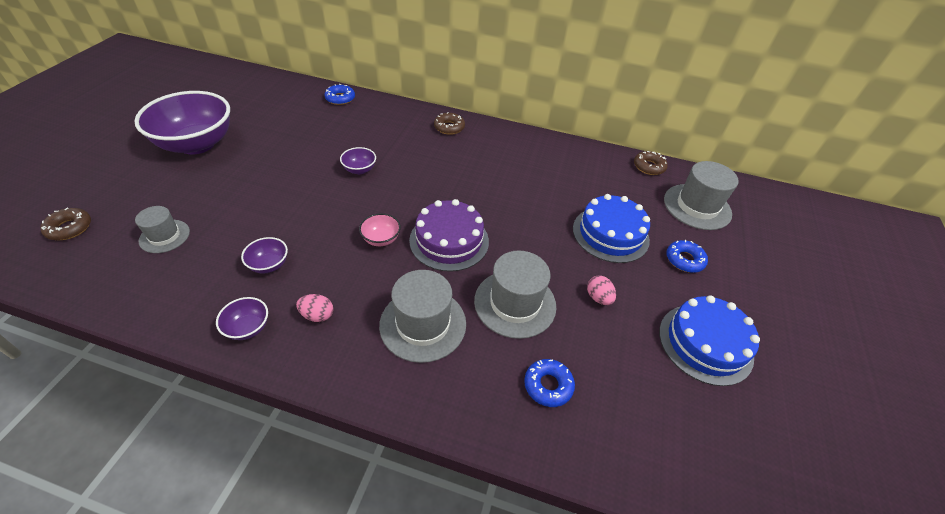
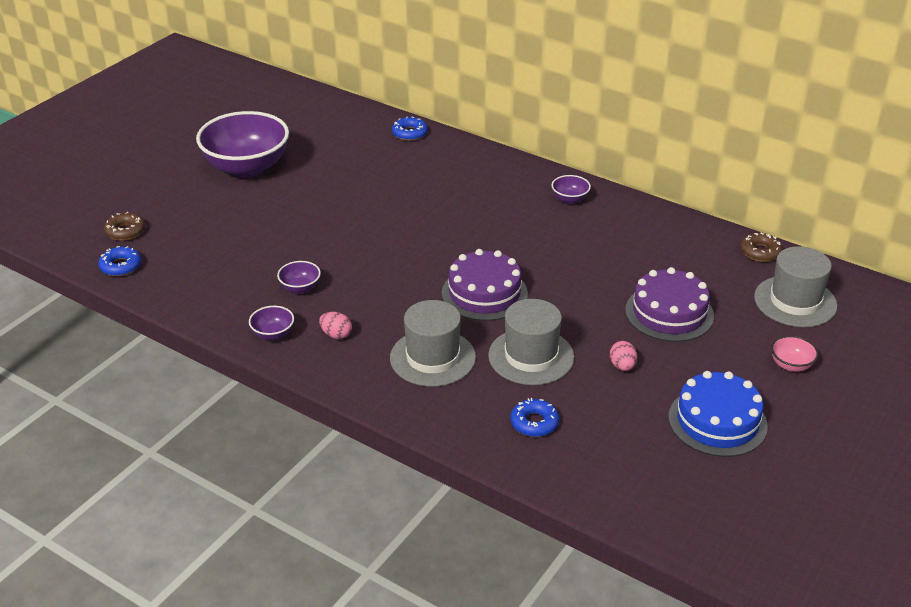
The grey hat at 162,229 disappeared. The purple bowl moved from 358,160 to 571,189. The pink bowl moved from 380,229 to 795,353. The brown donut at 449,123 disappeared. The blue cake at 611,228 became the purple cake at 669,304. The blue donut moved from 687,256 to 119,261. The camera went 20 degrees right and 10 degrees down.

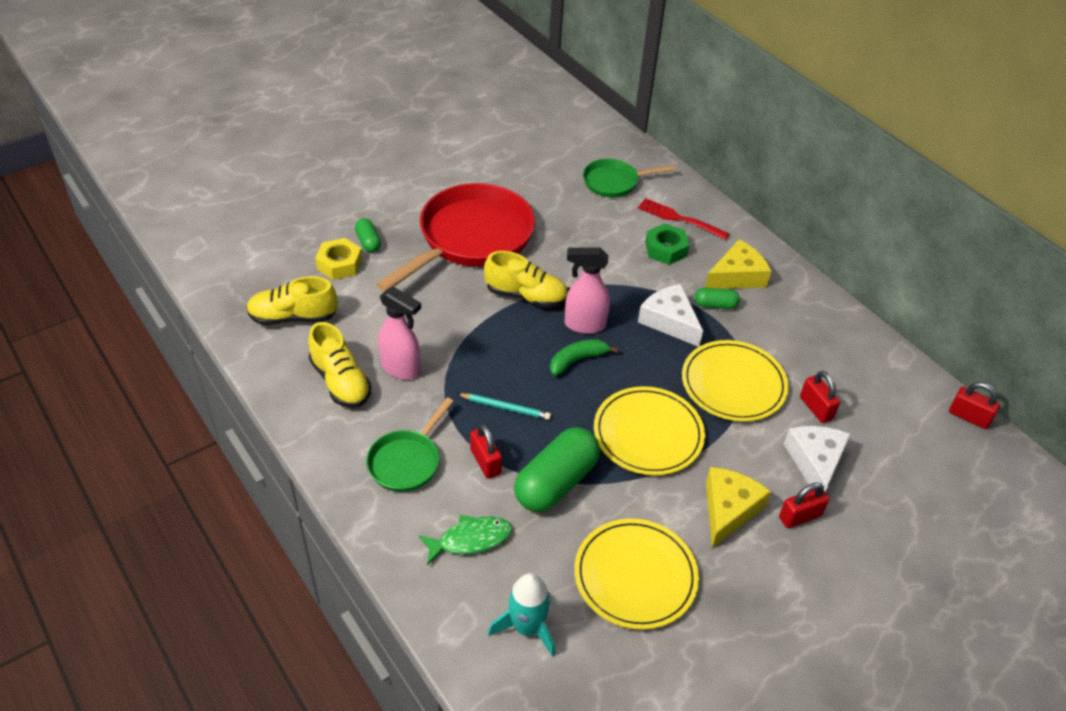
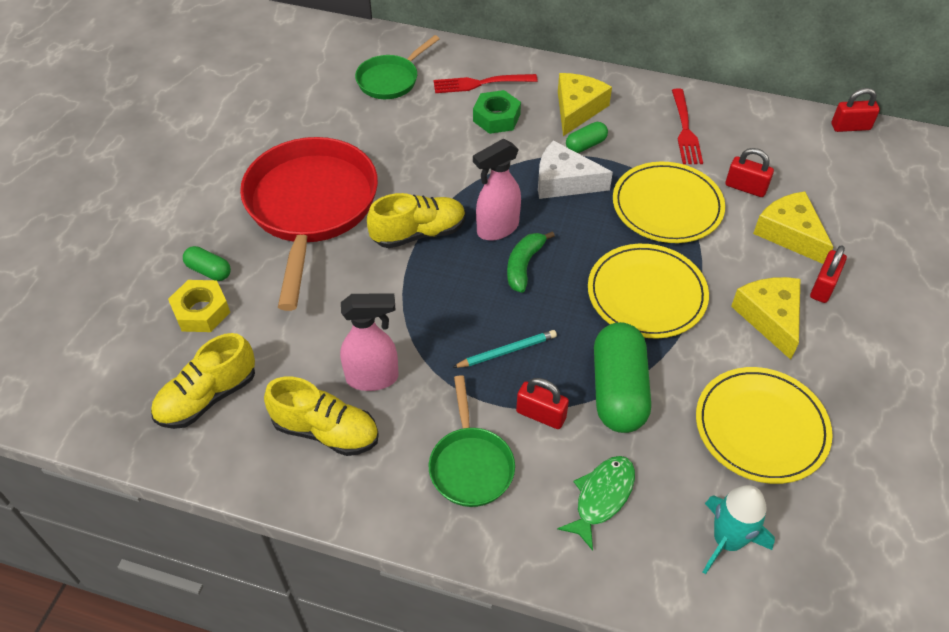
The white cheese at 817,459 became the yellow cheese at 793,227. The red fork at 687,126 appeared. The camera went 35 degrees left and 5 degrees up.

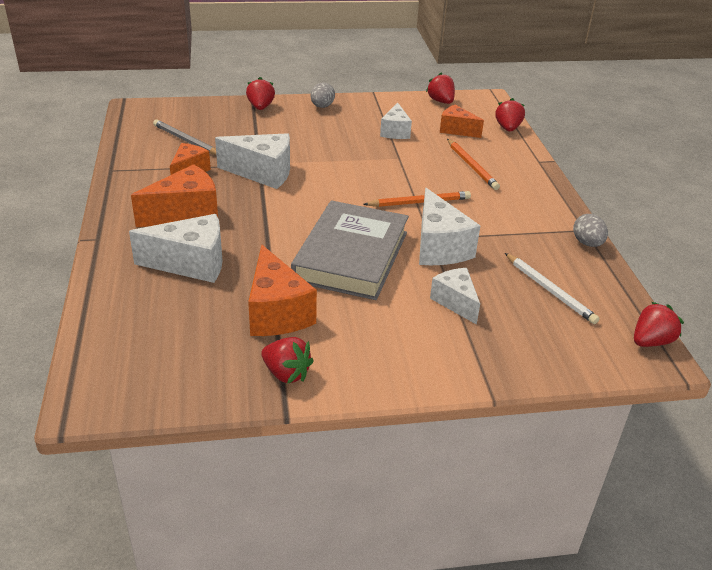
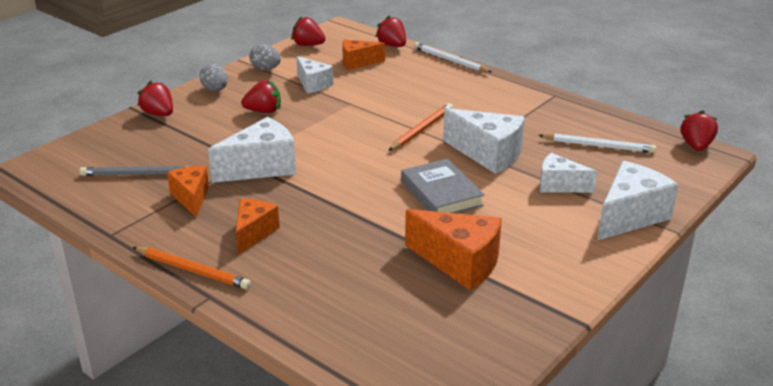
The white cheese moved from 176,248 to 638,201. The orange cheese at 174,195 changed to 0.63 times the size. The red strawberry moved from 287,360 to 261,96. The grey book at 350,250 changed to 0.62 times the size. The orange pencil moved from 473,164 to 192,268. The grey egg moved from 590,230 to 265,57. The white pencil at 453,57 appeared. The camera went 40 degrees left and 5 degrees down.

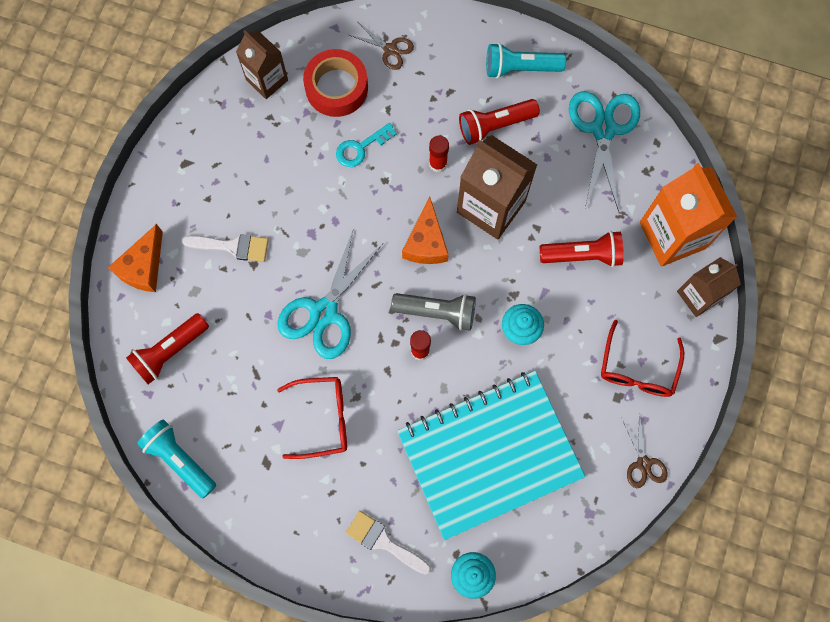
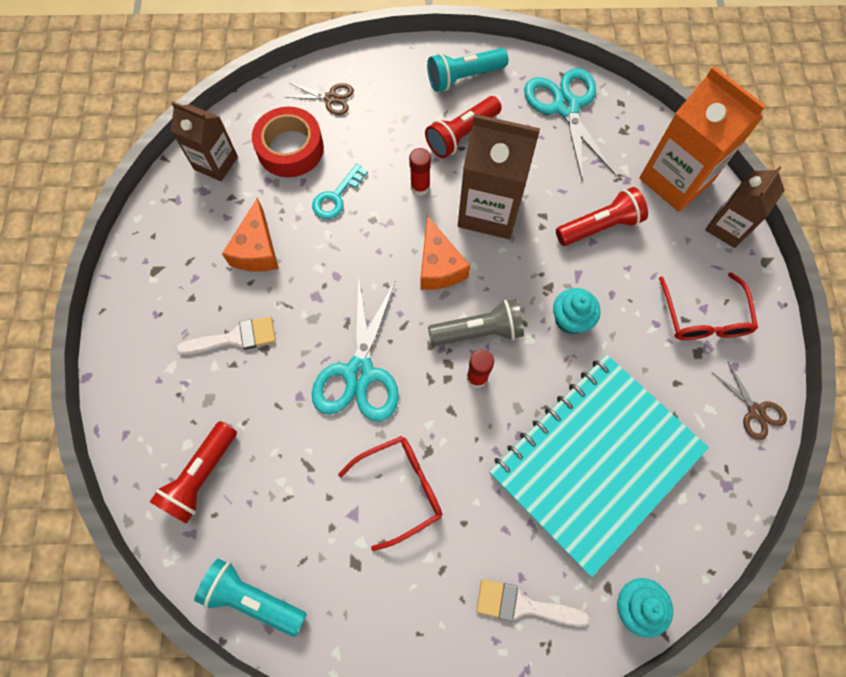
The orange cheese moved from 135,258 to 250,235. The camera went 20 degrees left and 5 degrees down.

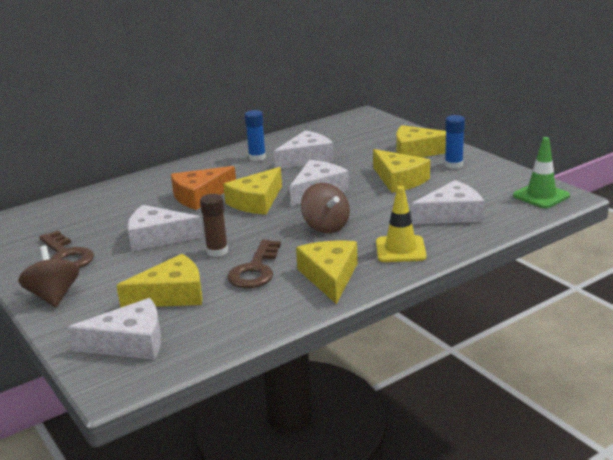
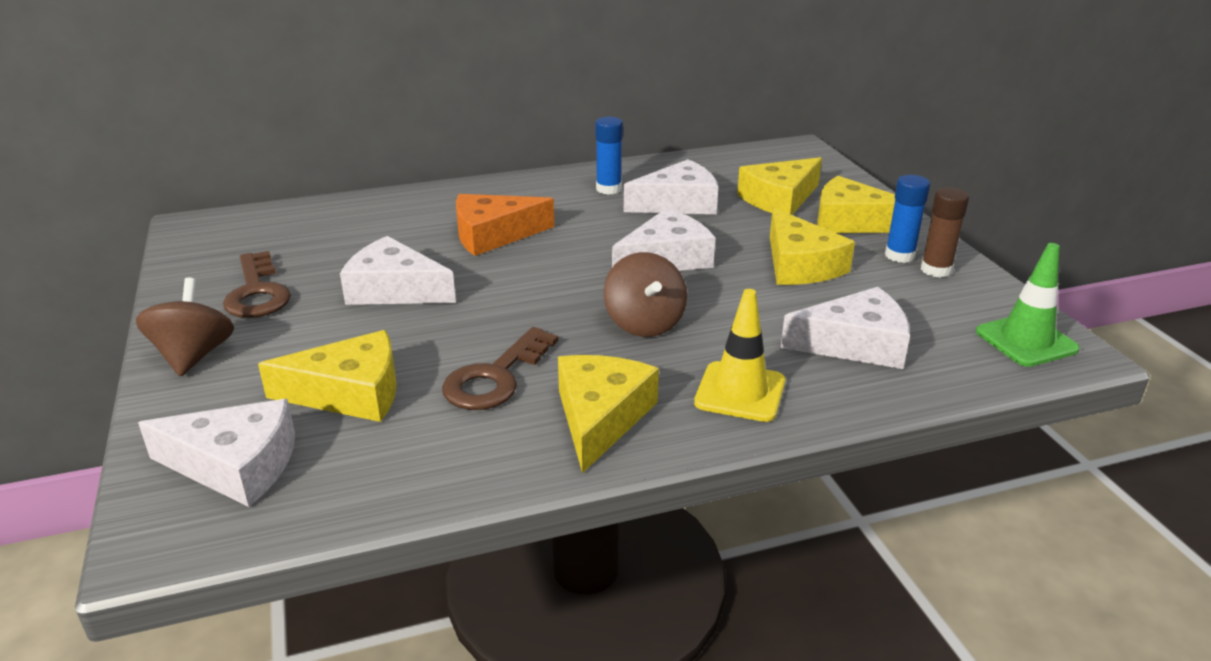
The brown glue stick moved from 214,225 to 945,232. The yellow cheese moved from 252,190 to 779,186. The camera went 15 degrees right and 5 degrees up.

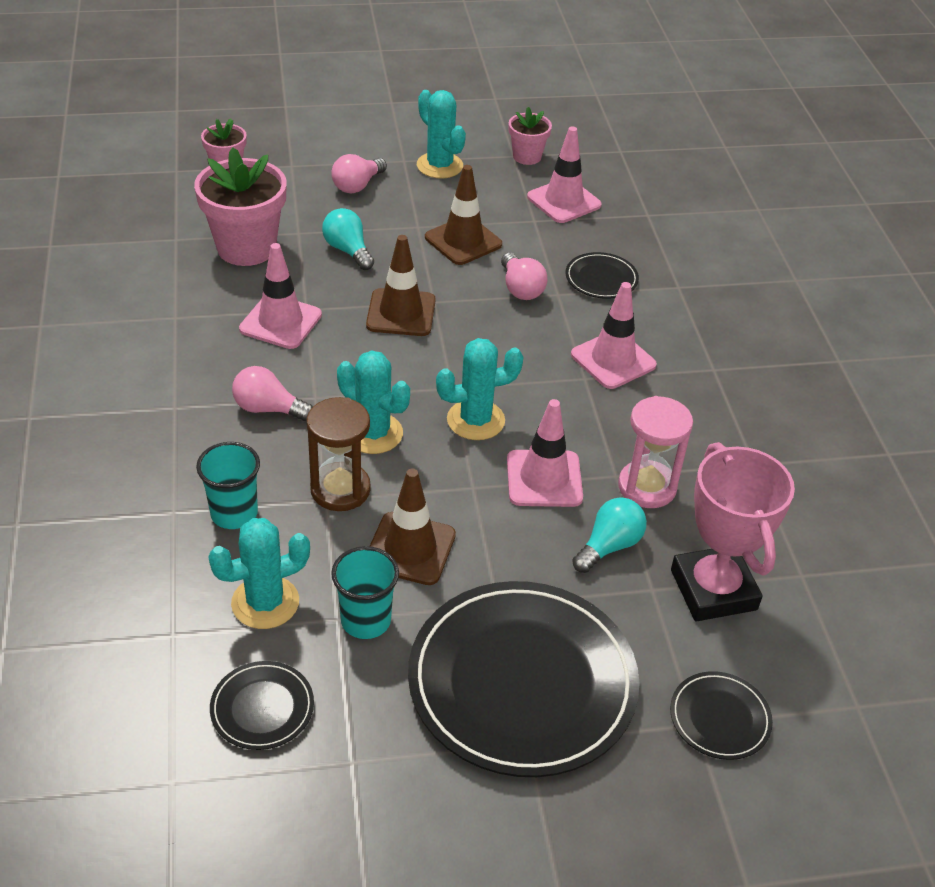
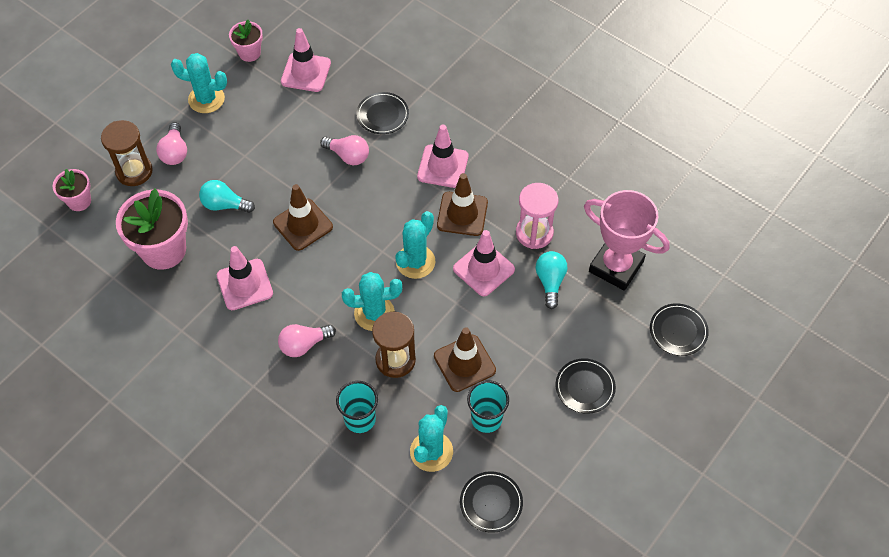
The black plate at 524,679 changed to 0.44 times the size. The brown traffic cone moved from 463,215 to 462,204. The brown hourglass at 126,153 appeared. The camera went 40 degrees left and 15 degrees up.

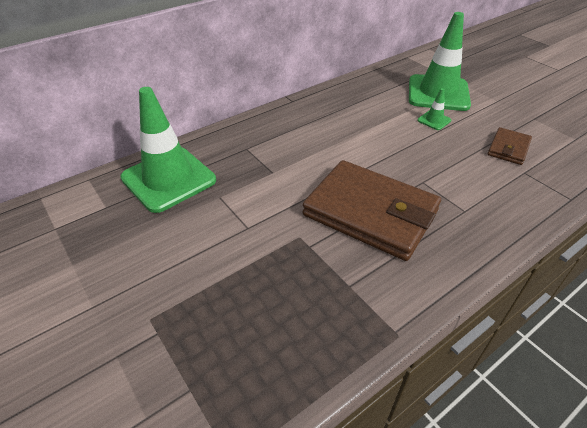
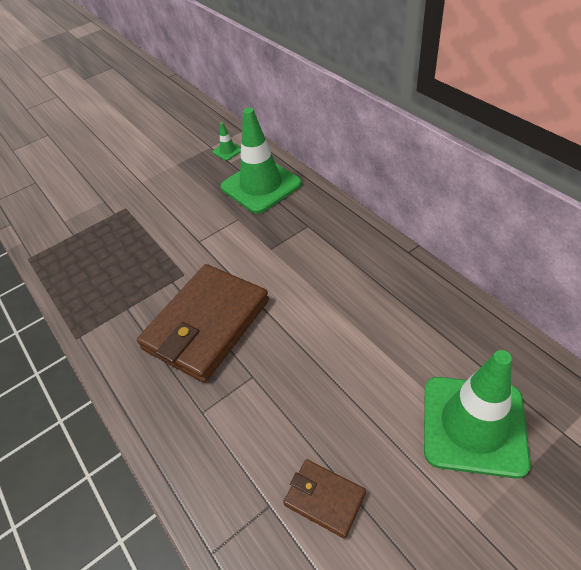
The green traffic cone moved from 434,109 to 226,141. The camera went 95 degrees right and 5 degrees up.

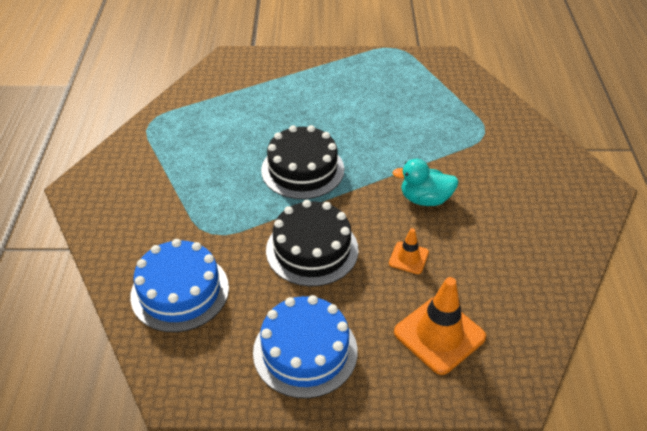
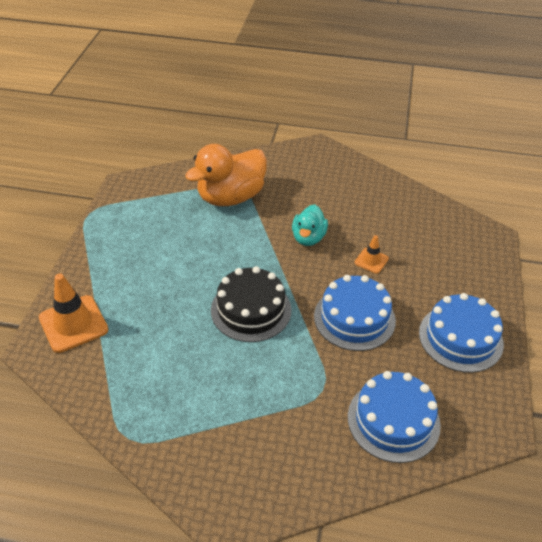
The black cake at 312,243 became the blue cake at 355,313. The orange traffic cone moved from 440,326 to 73,313. The orange duck at 226,175 appeared. The camera went 80 degrees left and 0 degrees up.

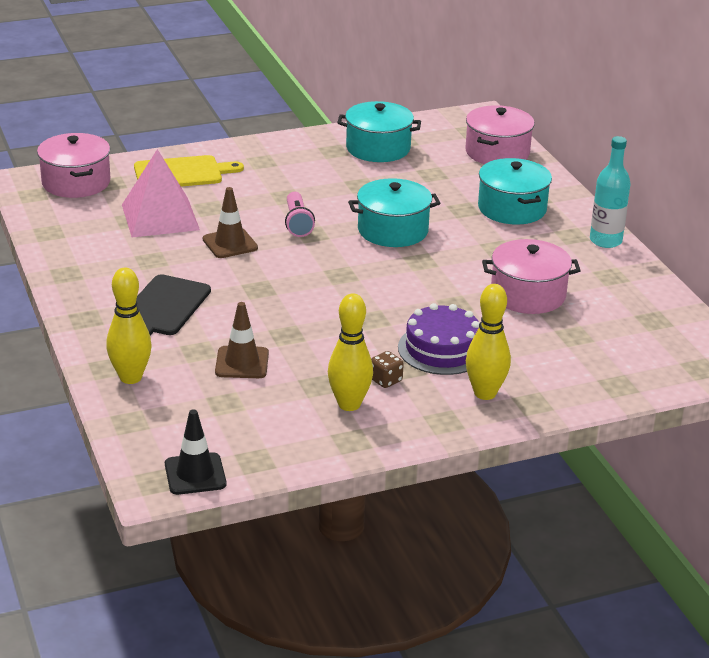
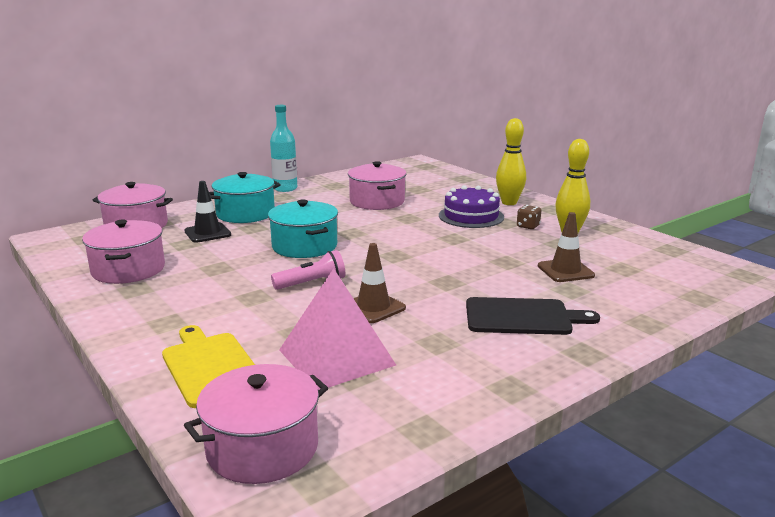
The yellow bowling pin at 129,326 disappeared. The black traffic cone moved from 195,452 to 207,212. The turquoise pot at 379,131 became the pink pot at 123,252. The camera went 105 degrees left and 10 degrees down.

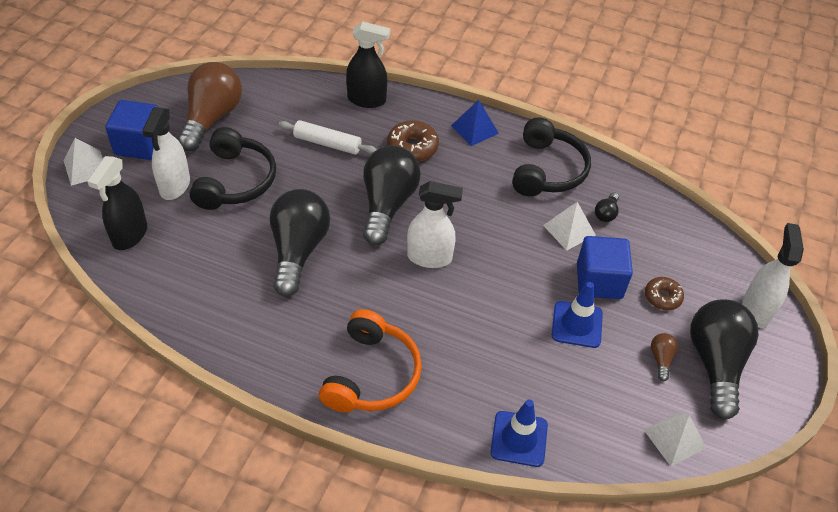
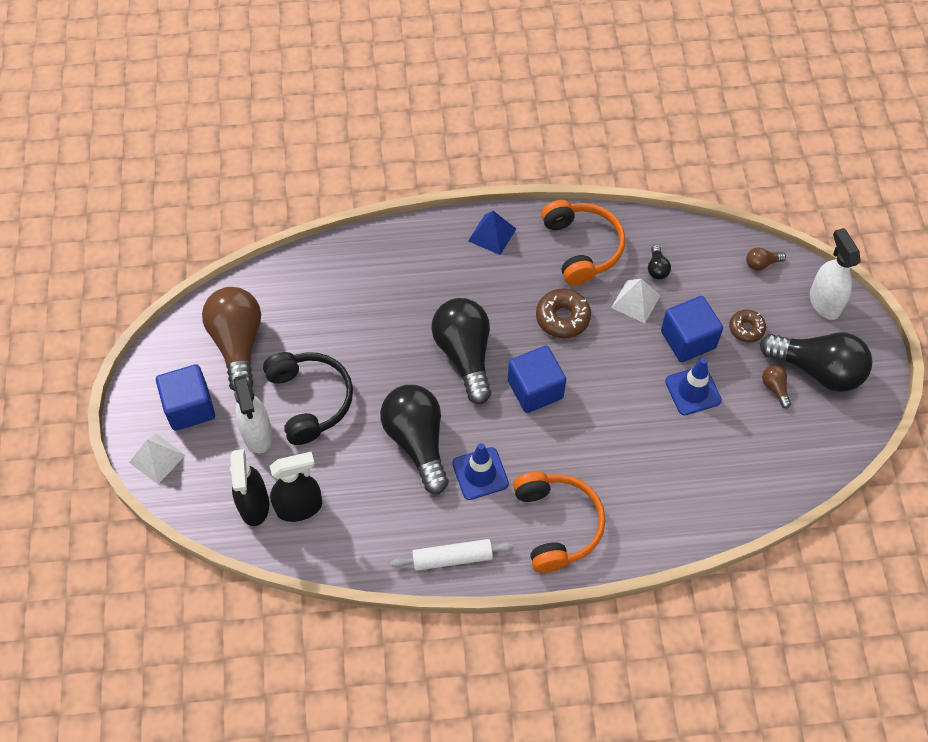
The white rolling pin moved from 327,137 to 452,555. The black spray bottle moved from 368,64 to 296,487. The brown donut moved from 413,141 to 563,313. The white spray bottle at 435,224 was replaced by the blue cube at 537,379. The blue traffic cone moved from 519,433 to 480,471. The black headphones at 551,156 became the orange headphones at 583,243. The white pyramid at 675,439 disappeared. The black light bulb at 724,359 turned 135 degrees clockwise. The brown light bulb at 766,258 appeared. The camera went 25 degrees left and 10 degrees up.

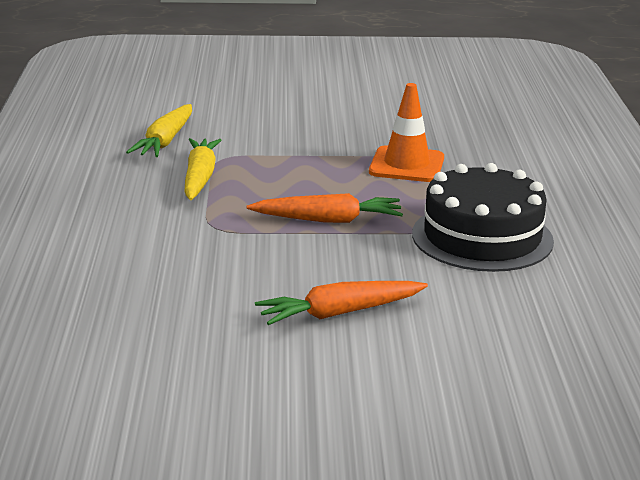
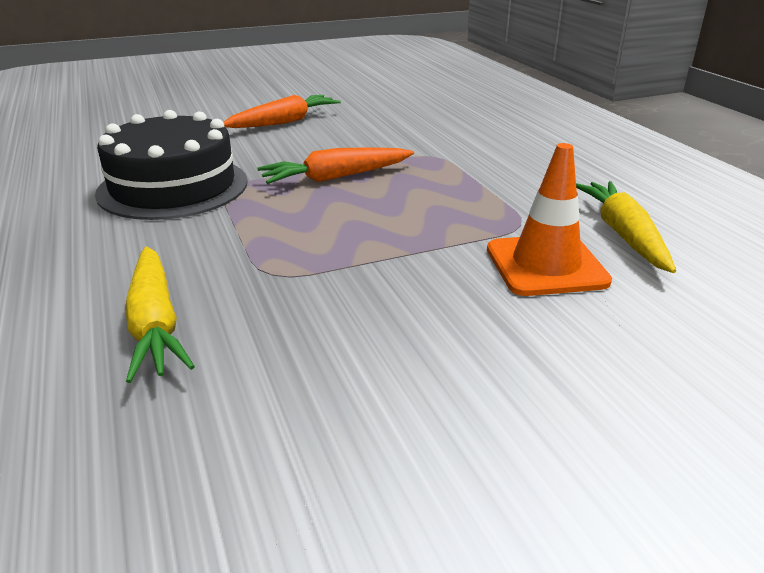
The yellow carrot moved from 203,169 to 160,314. The orange traffic cone moved from 406,132 to 549,219. The camera went 160 degrees right and 5 degrees up.

